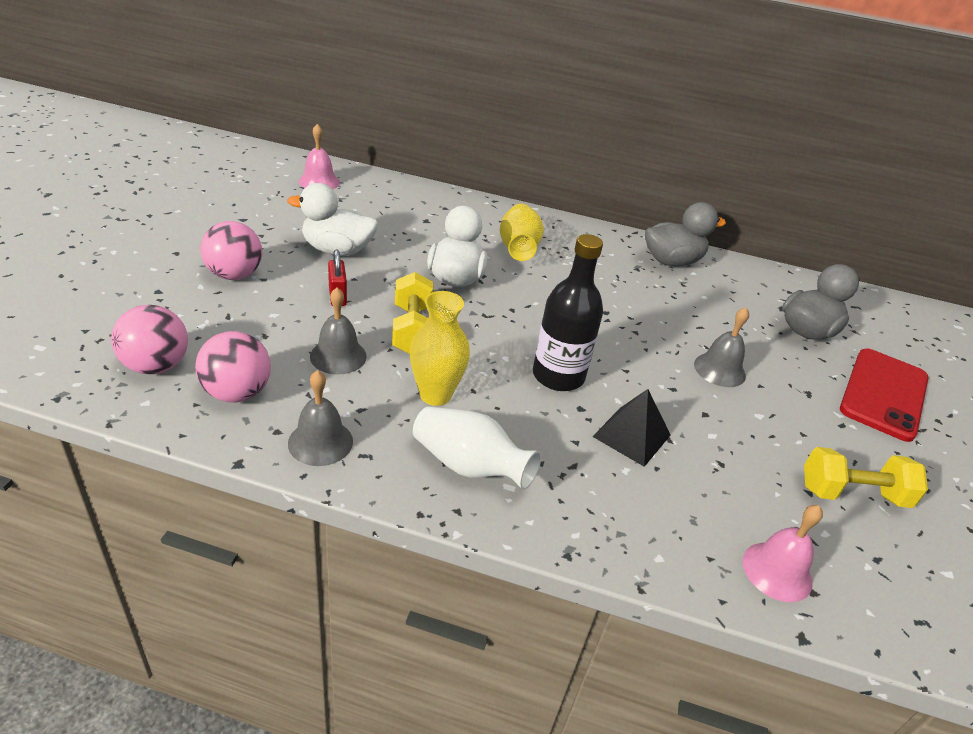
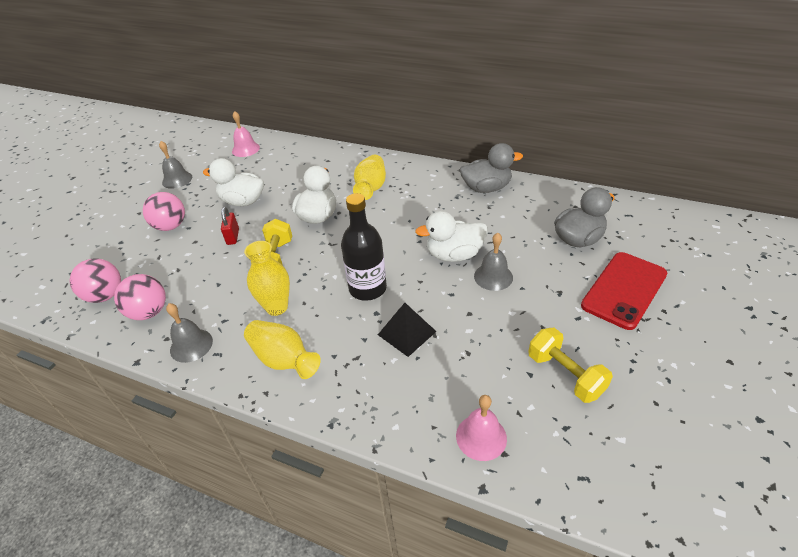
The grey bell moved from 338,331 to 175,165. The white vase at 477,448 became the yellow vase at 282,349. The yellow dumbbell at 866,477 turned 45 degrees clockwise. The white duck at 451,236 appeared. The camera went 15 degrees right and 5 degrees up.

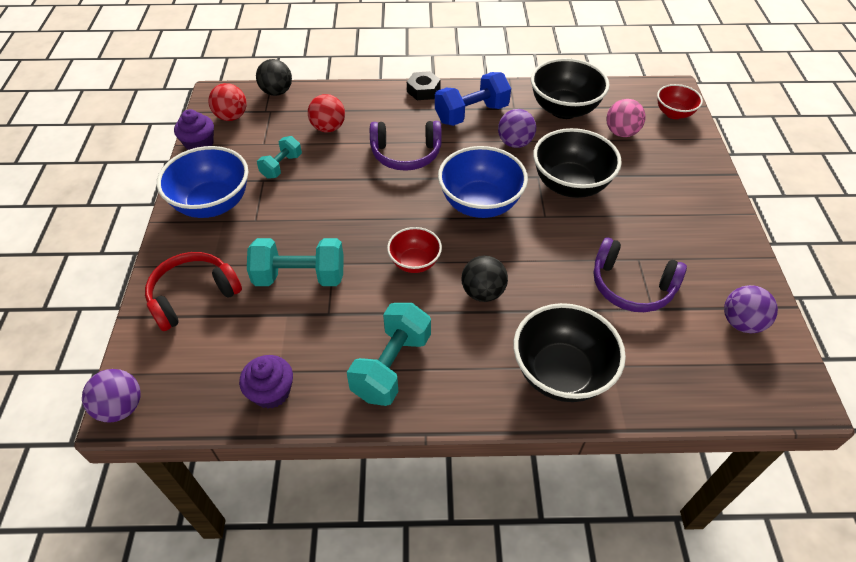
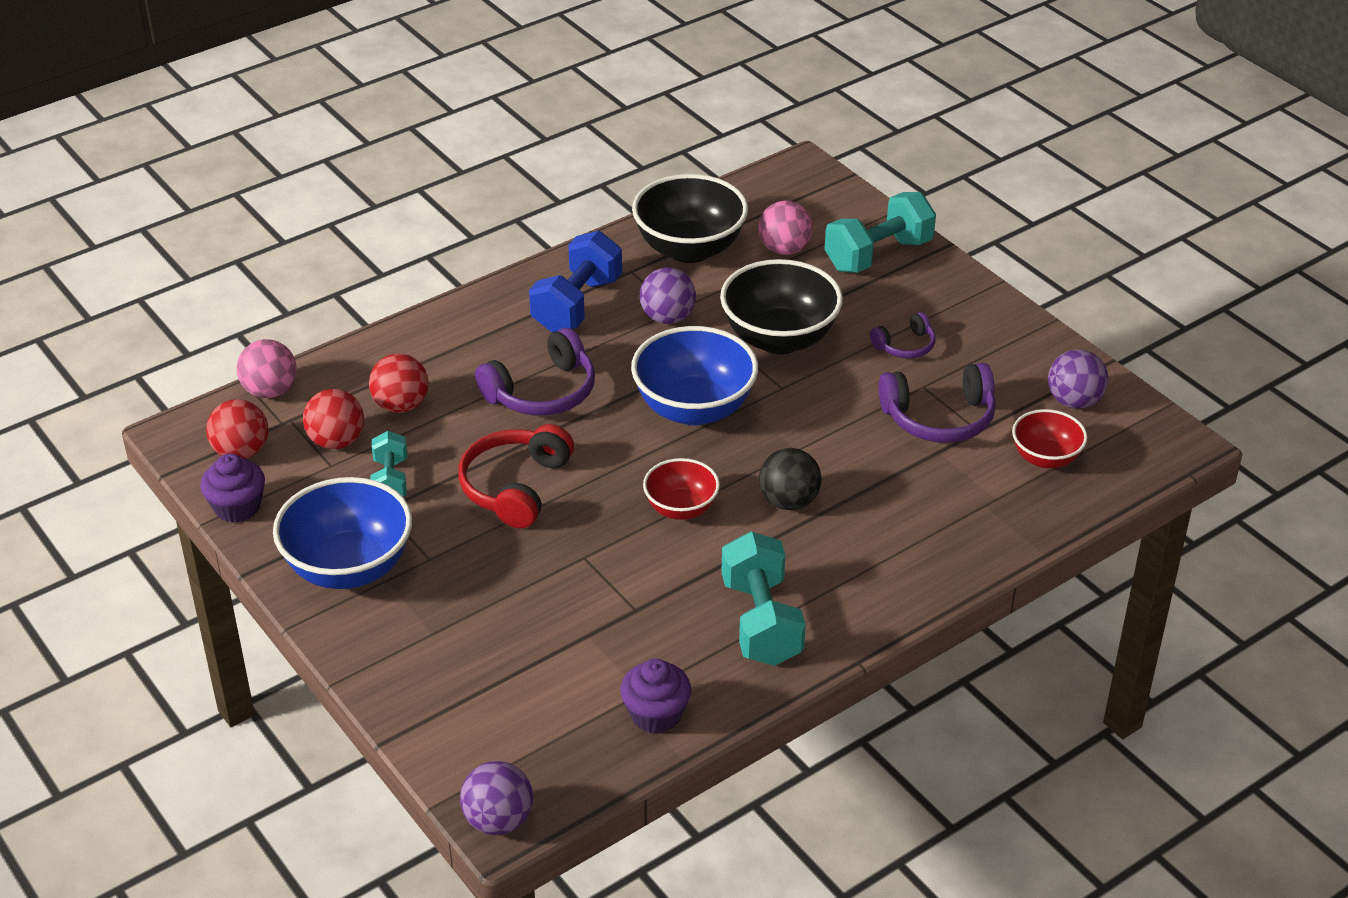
The red headphones moved from 193,291 to 516,476. The turquoise dumbbell moved from 295,262 to 880,232. The black ball at 274,77 became the pink ball at 267,368. The black nut at 424,85 disappeared. The black bowl at 570,352 disappeared. The red bowl moved from 680,101 to 1050,438. The red ball at 333,419 appeared. The purple headphones at 903,335 appeared. The camera went 35 degrees left and 10 degrees down.

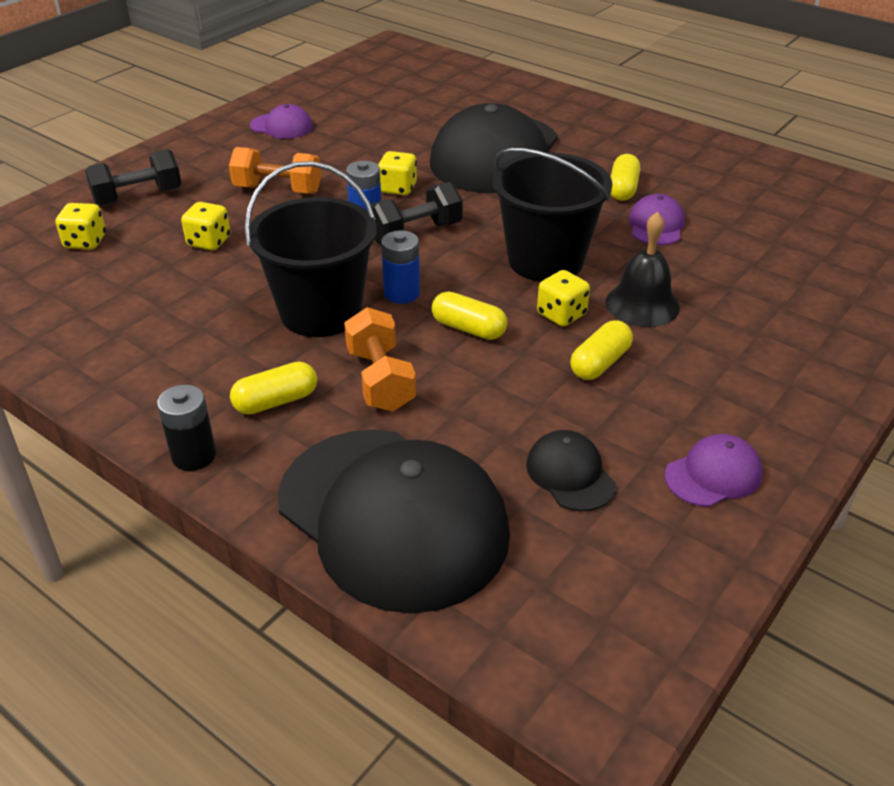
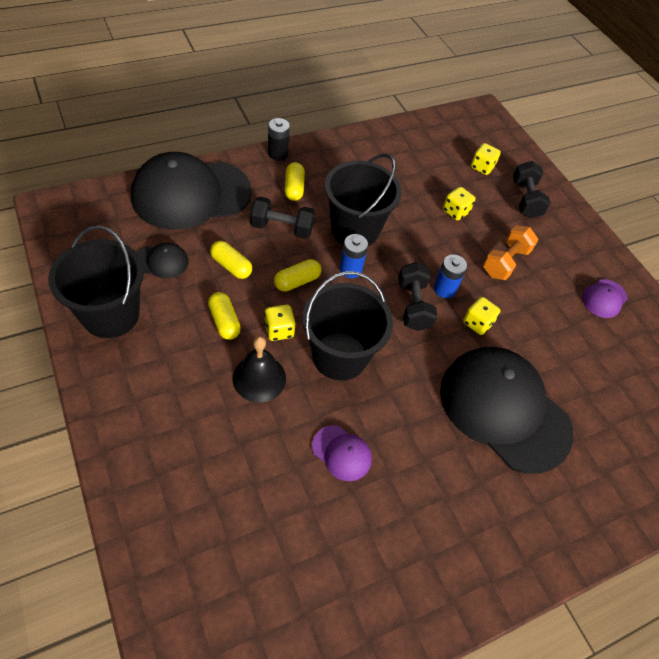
The orange dumbbell at 380,359 became the black dumbbell at 282,217. The yellow capsule moved from 625,177 to 231,260. The purple cap at 714,470 was replaced by the black bucket at 96,281. The camera went 110 degrees right and 15 degrees up.

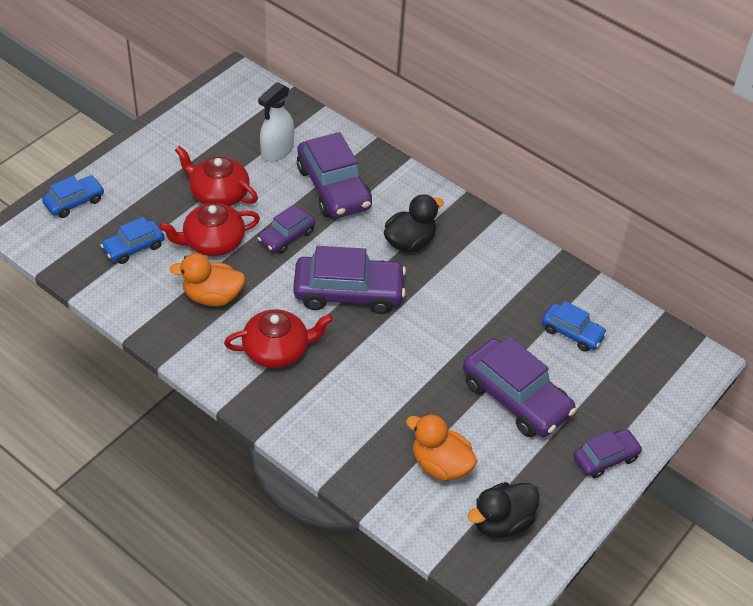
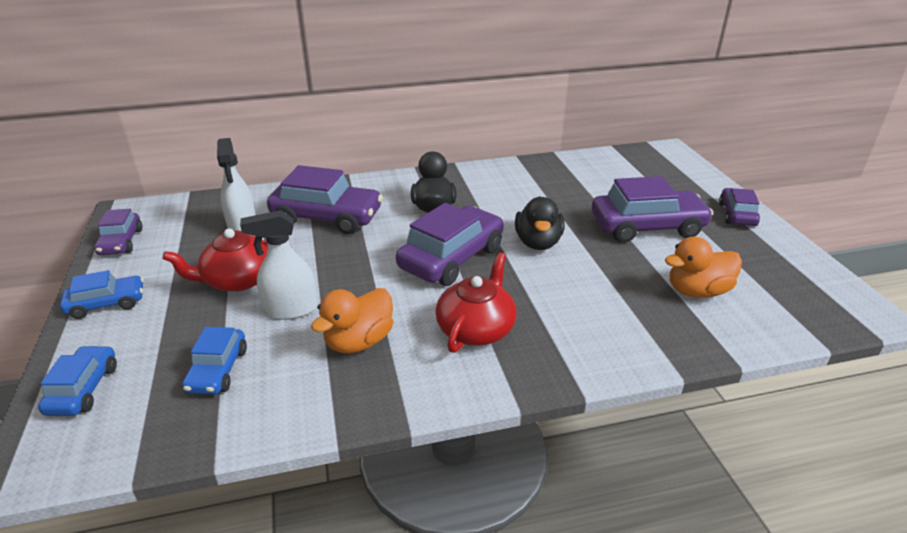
The red teapot at 209,229 was replaced by the white spray bottle at 278,265. The purple car moved from 286,229 to 118,232. The black duck moved from 504,510 to 540,223. The blue car moved from 574,326 to 102,294. The camera went 50 degrees left and 15 degrees down.

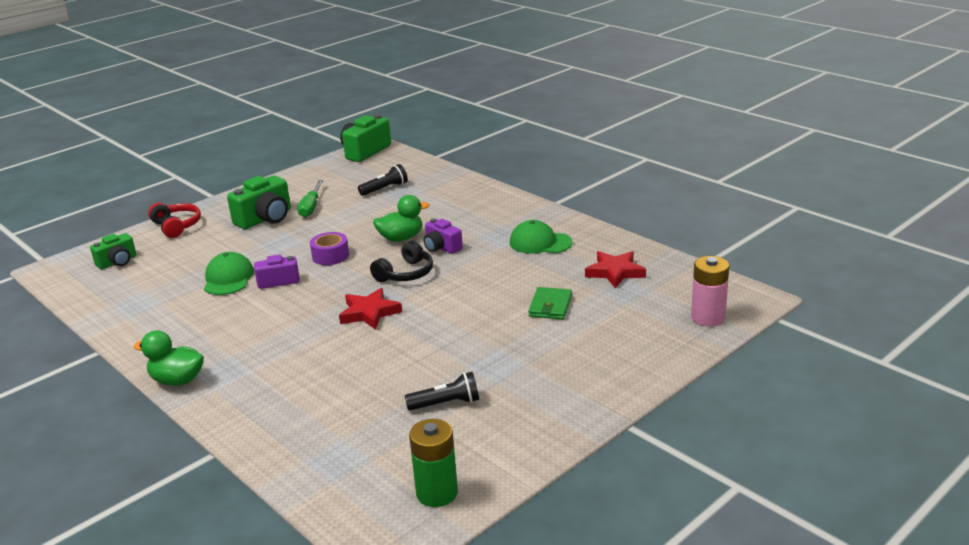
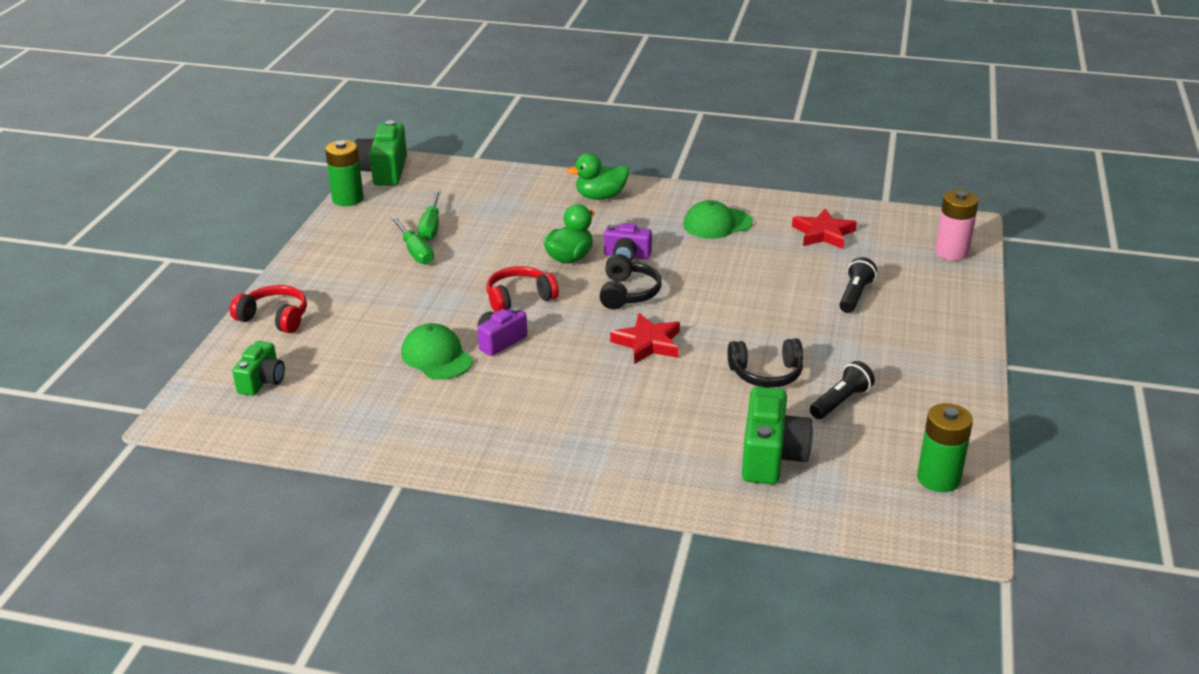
The green duck moved from 168,358 to 597,176. The green camera moved from 259,202 to 777,435. The purple tape at 329,248 was replaced by the red headphones at 523,289. The black flashlight moved from 383,180 to 858,285. The green wallet at 550,303 disappeared. The green battery at 344,173 appeared. The green screwdriver at 429,215 appeared. The black headphones at 765,363 appeared. The camera went 35 degrees left and 5 degrees up.

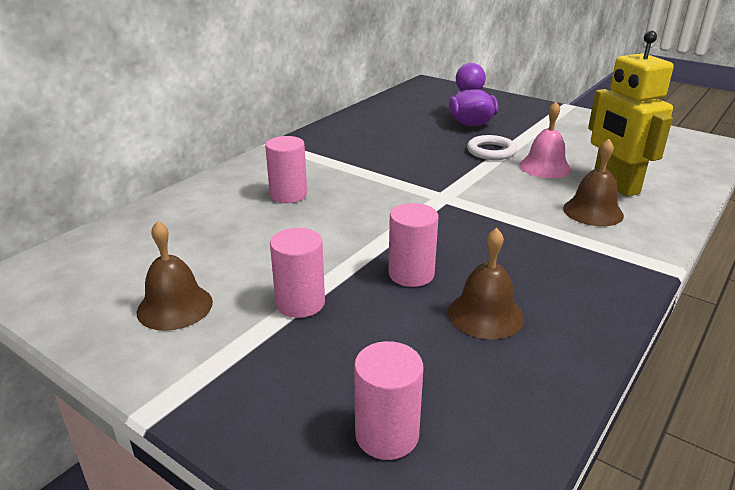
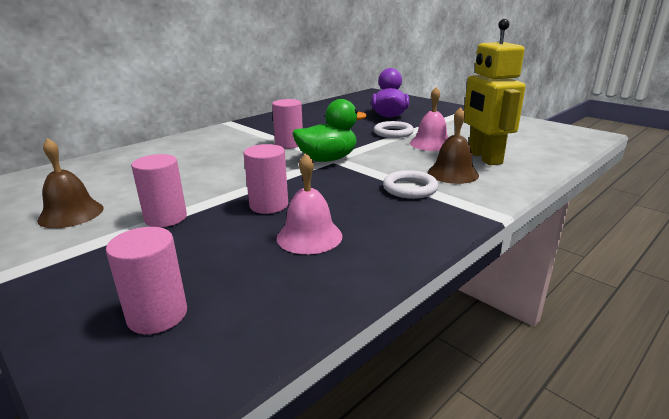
The pink cylinder moved from 286,169 to 287,123. The brown bell at 486,283 became the pink bell at 309,203. The green duck at 329,130 appeared. The white ring at 410,184 appeared. The camera went 10 degrees right and 5 degrees down.

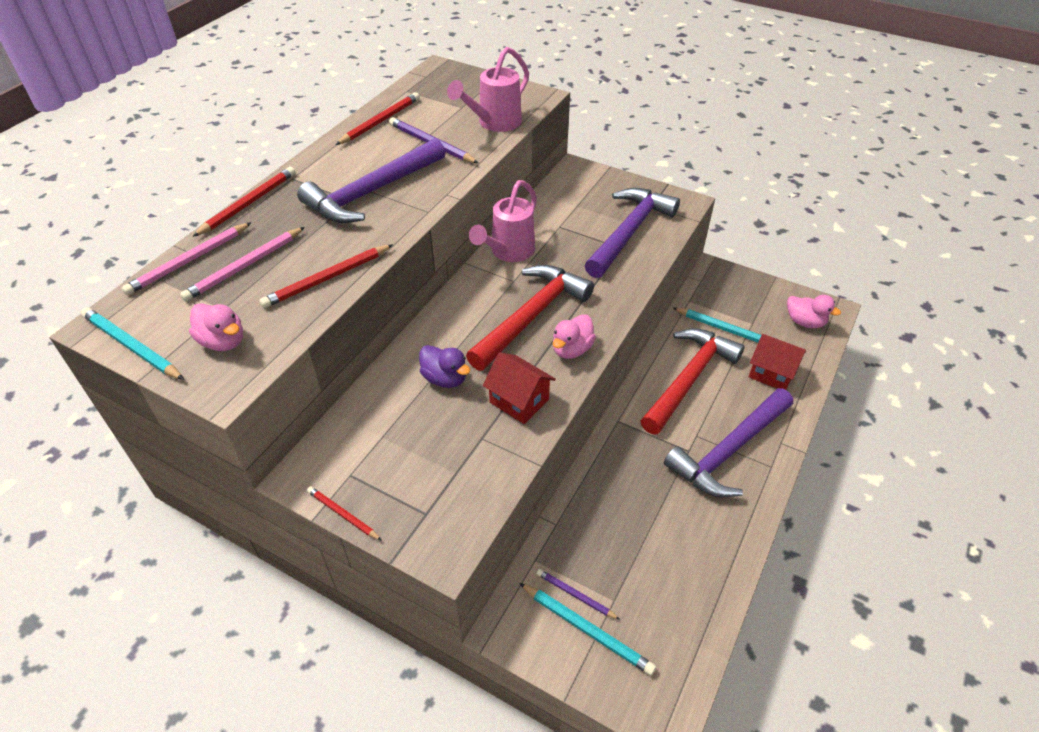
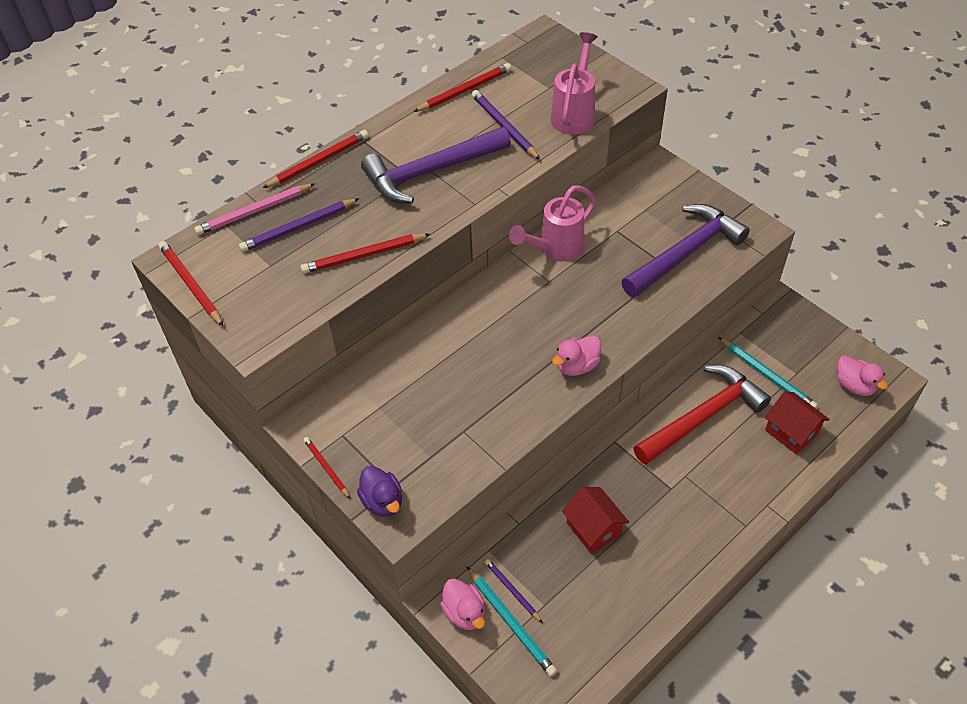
The turquoise pencil at 132,343 became the red pencil at 191,284. The pink pencil at 242,264 became the purple pencil at 299,225. The pink duck moved from 216,327 to 462,604. The purple duck moved from 444,366 to 379,491. The pink watering can at 488,89 turned 135 degrees clockwise. The red hammer at 530,318 disappeared. The red house moved from 519,388 to 595,520. The purple hammer at 728,443 disappeared. The camera went 20 degrees right and 5 degrees up.

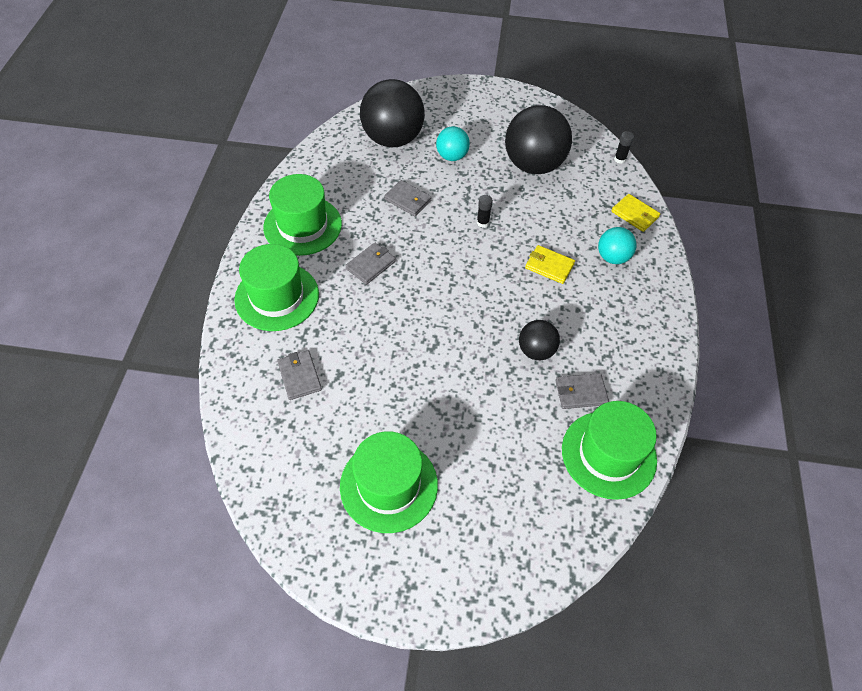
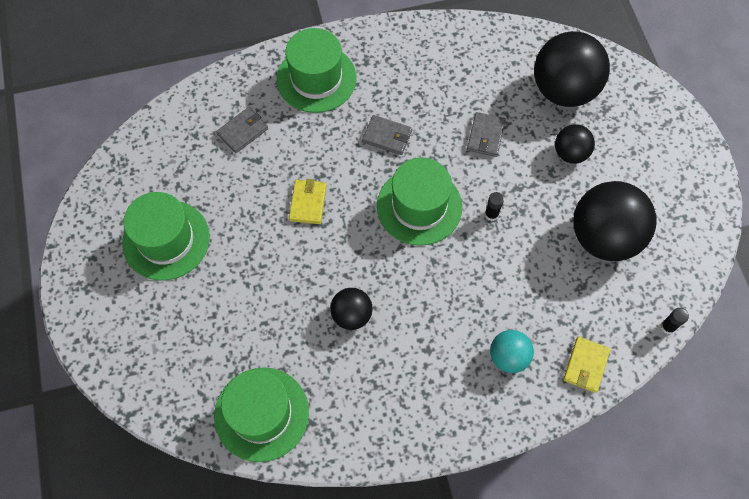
The green hat moved from 302,215 to 419,202. The turquoise ball at 453,143 became the black ball at 575,144. The yellow wallet moved from 550,264 to 308,201. The grey wallet at 582,391 disappeared. The camera went 70 degrees right and 10 degrees up.

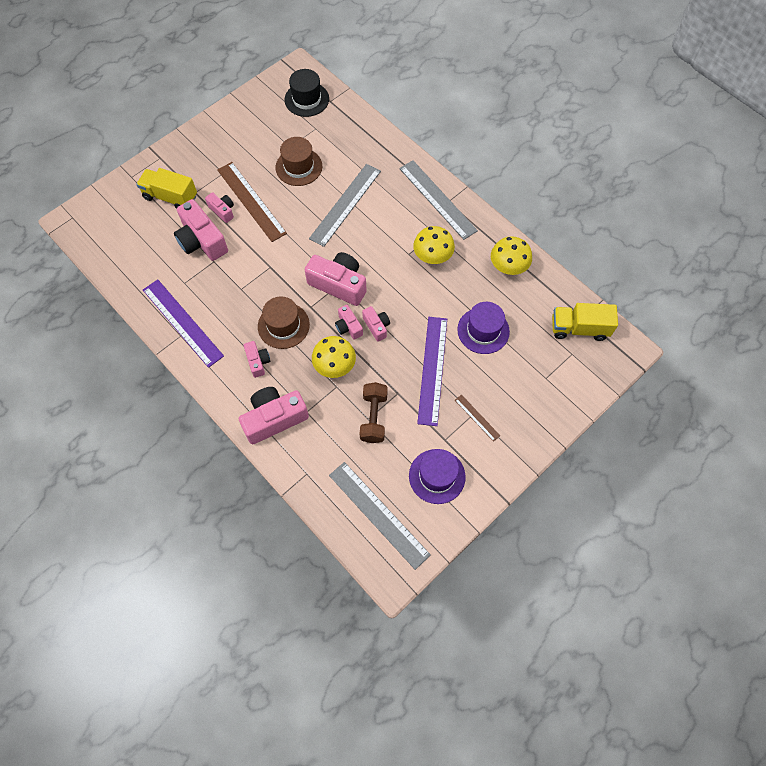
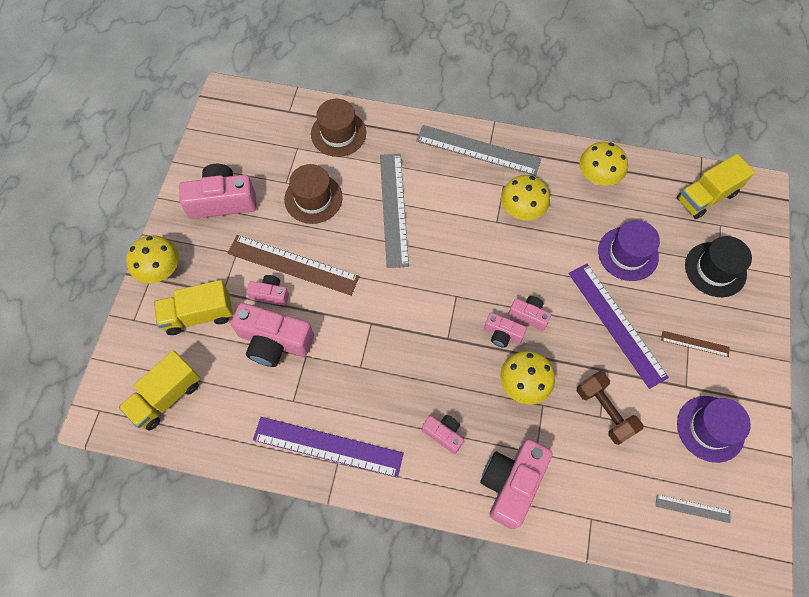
The brown hat moved from 284,322 to 338,128. The black hat moved from 306,93 to 718,266. The pink camera moved from 336,279 to 217,191. The grey ruler at 380,516 changed to 0.47 times the size. The yellow truck at 159,390 appeared. The yellow mushroom at 152,259 appeared. The camera went 35 degrees left and 0 degrees up.

